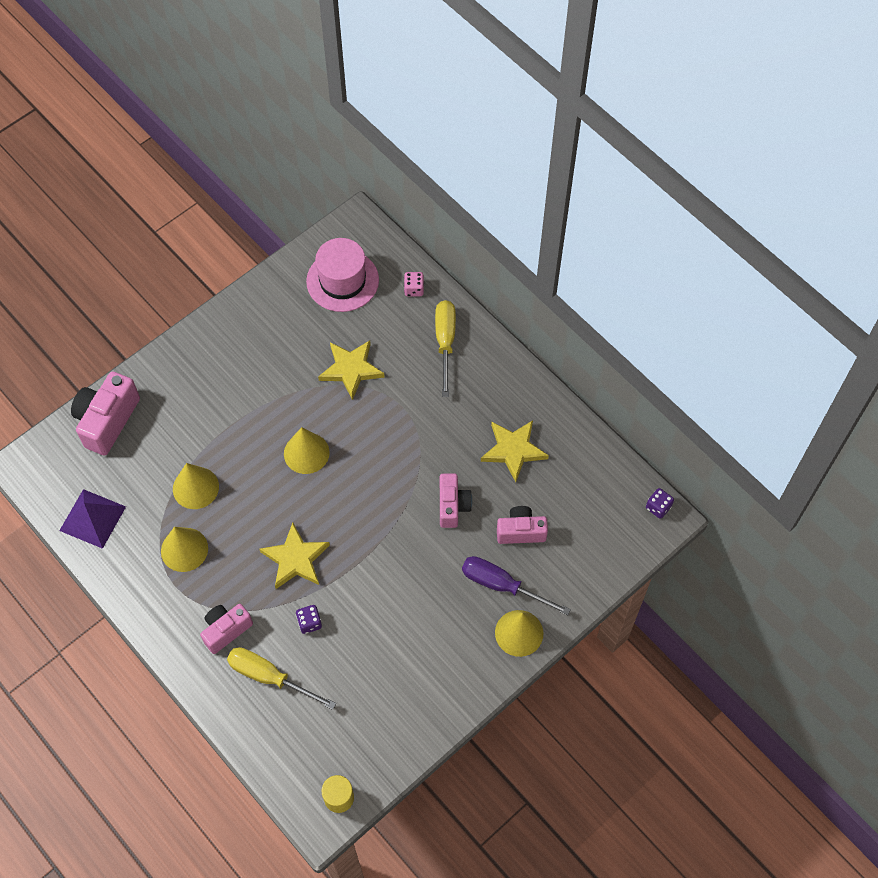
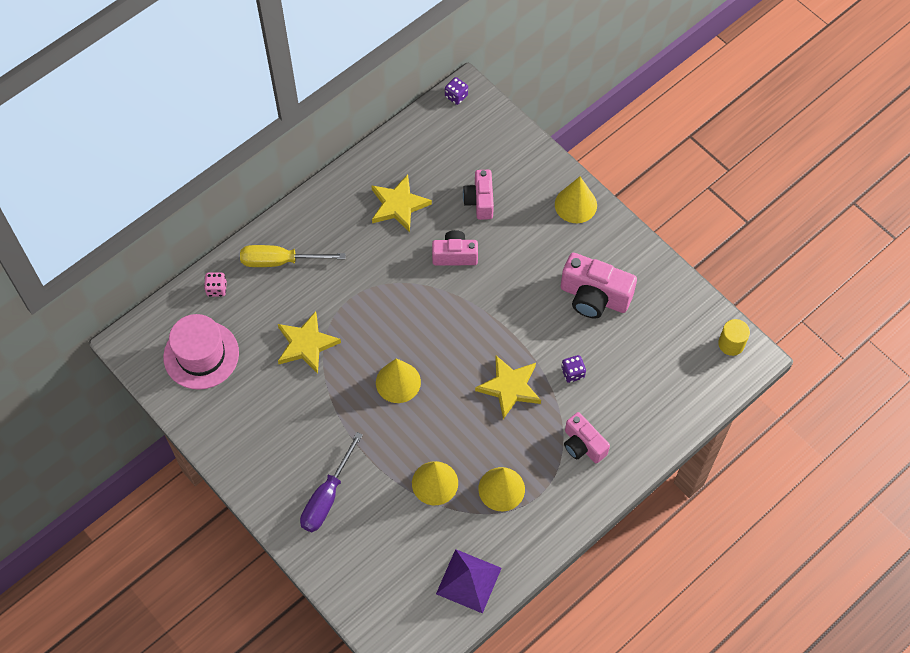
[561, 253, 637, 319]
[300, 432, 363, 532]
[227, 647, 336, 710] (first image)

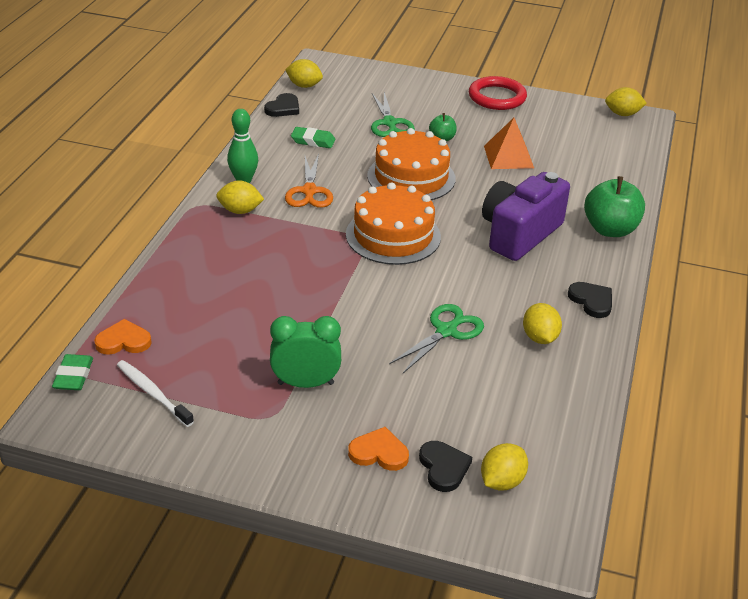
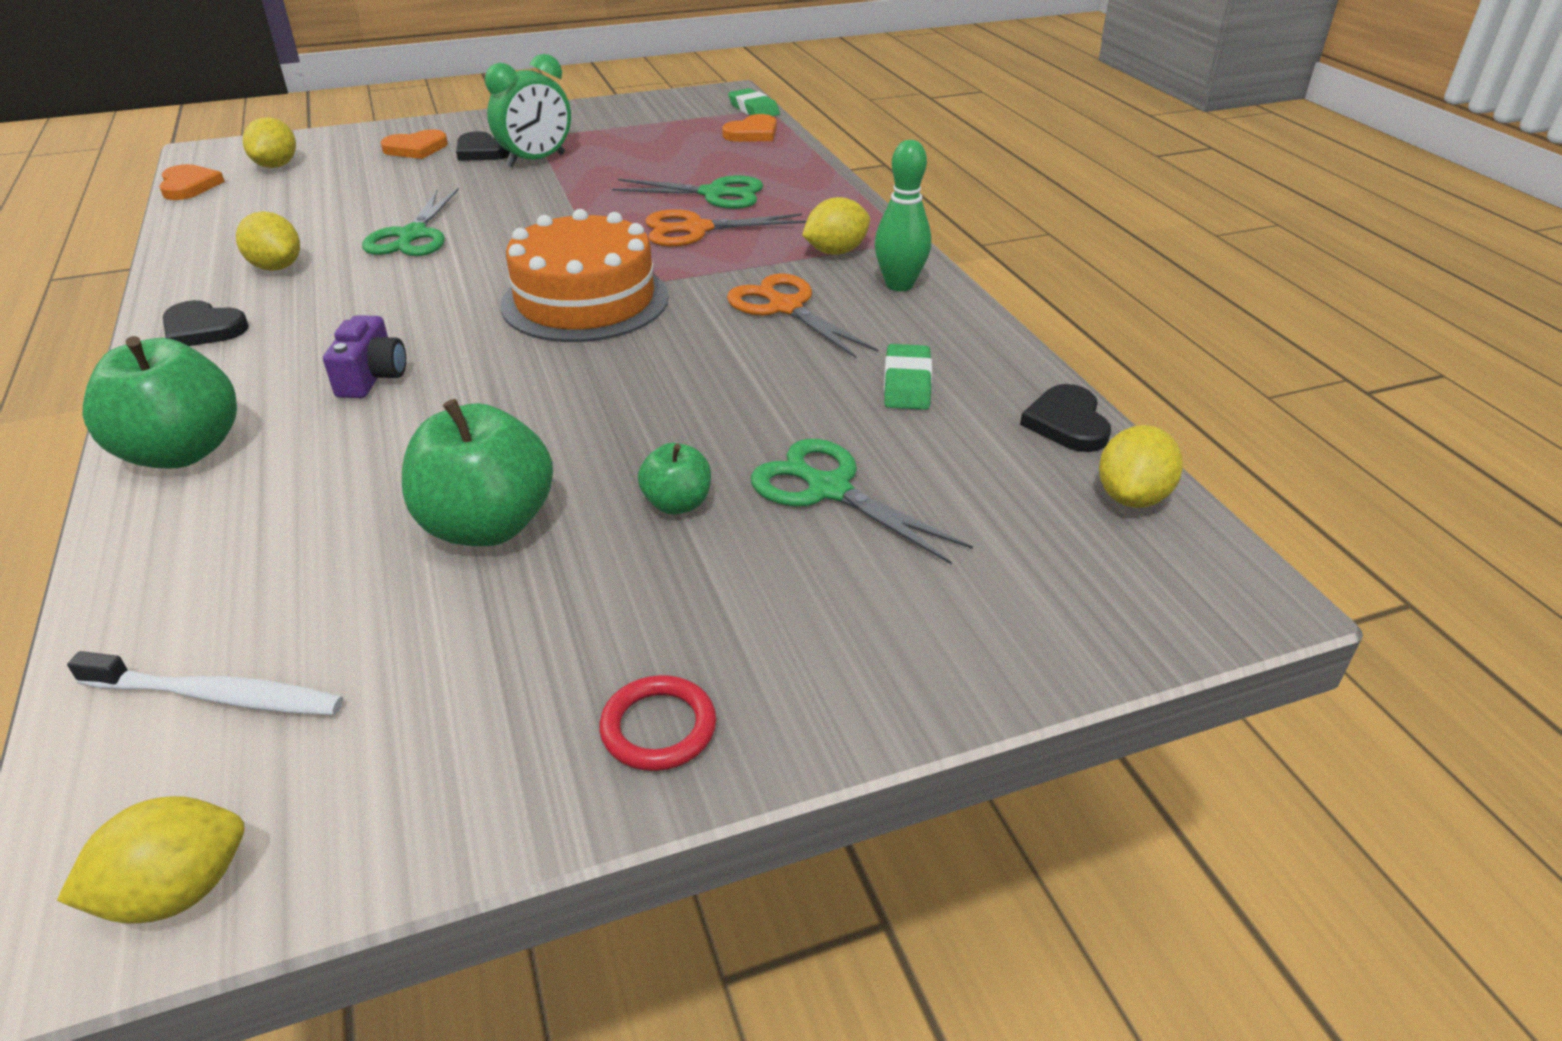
[1099, 425, 1183, 508]
[599, 675, 716, 771]
[402, 399, 553, 546]
[884, 344, 932, 410]
[367, 128, 455, 200] (first image)
[323, 315, 406, 398]
[67, 651, 343, 715]
[456, 131, 510, 161]
[159, 164, 225, 200]
[612, 176, 763, 209]
[645, 209, 806, 247]

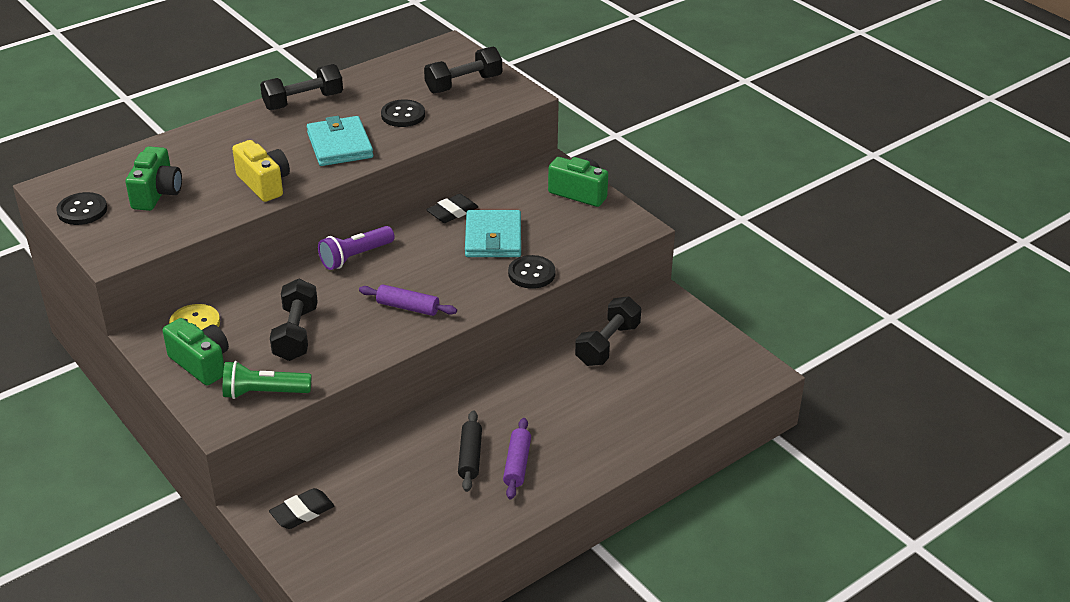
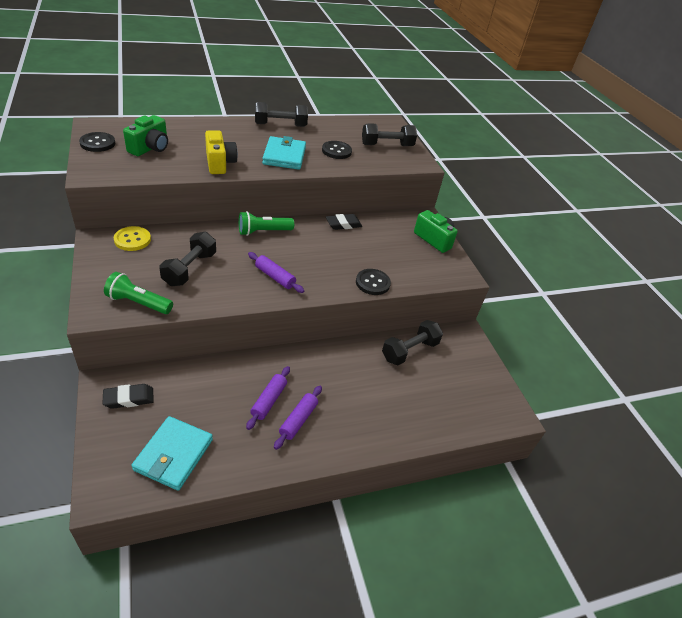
[131, 416, 213, 491]
[239, 211, 294, 236]
[163, 318, 229, 386] (first image)
[246, 366, 290, 430]

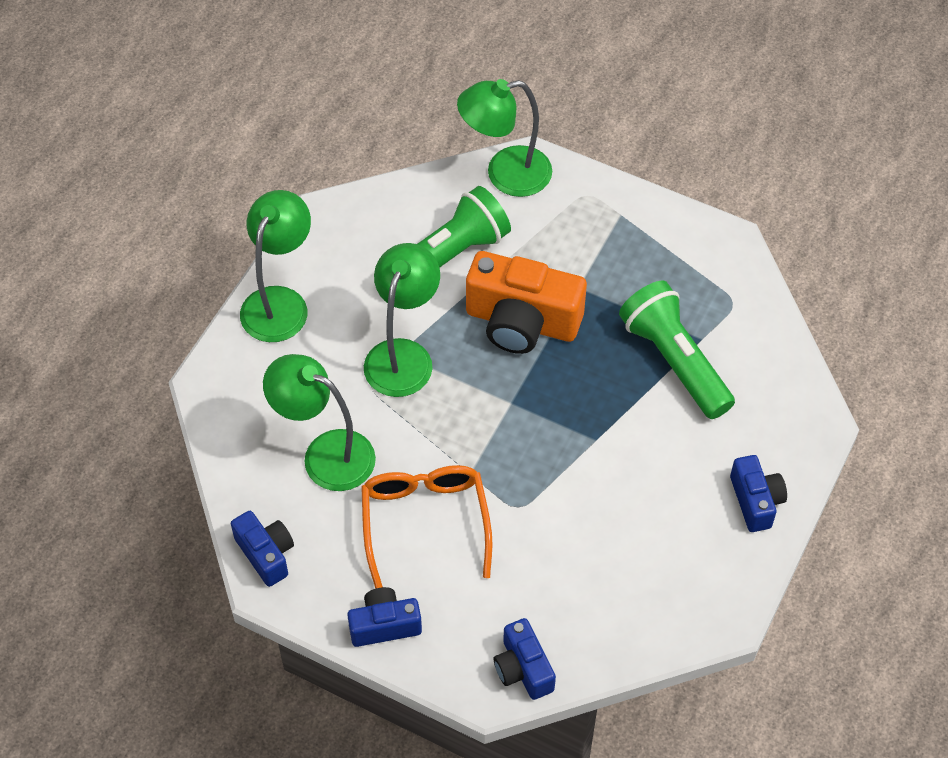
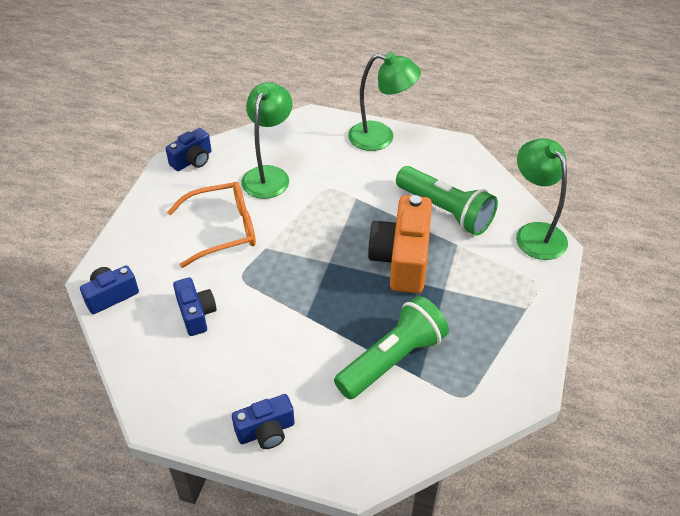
[364, 243, 440, 397] (first image)
[173, 277, 217, 336]

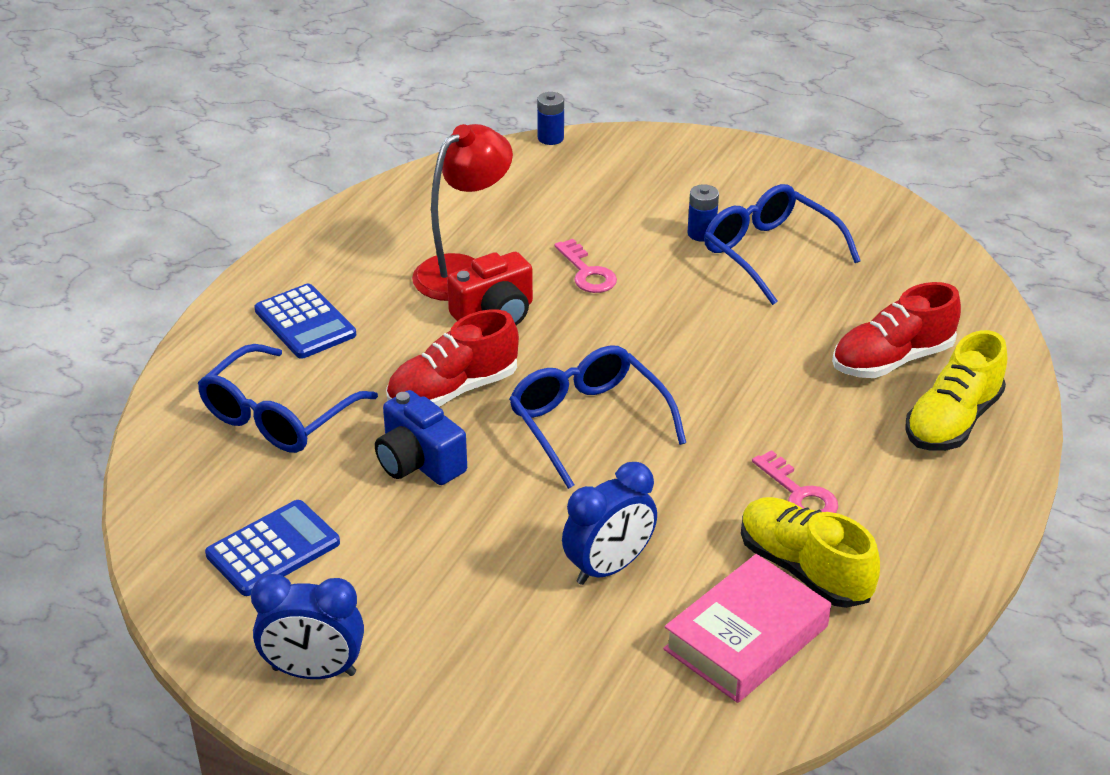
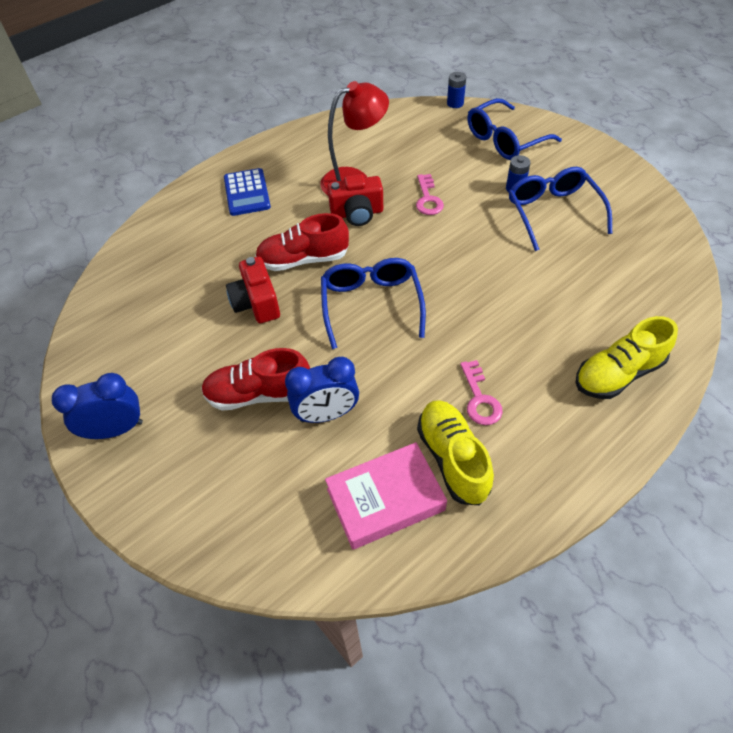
[201, 348, 310, 411]
[468, 98, 562, 160]
[226, 257, 280, 323]
[205, 500, 340, 596] (first image)
[52, 373, 143, 439]

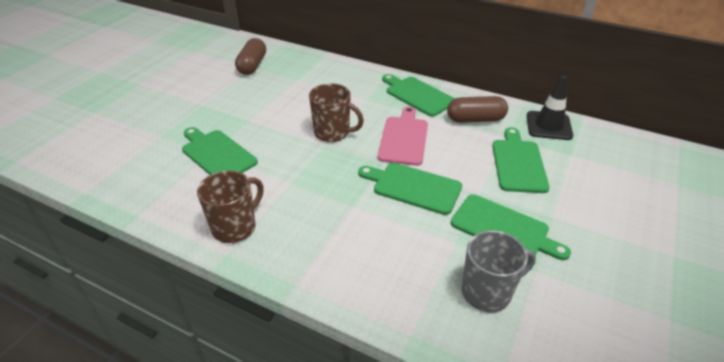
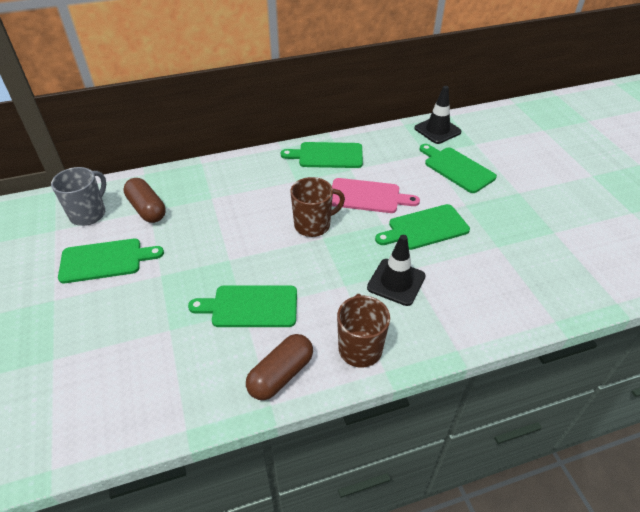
[246, 334, 313, 400]
[332, 178, 420, 213]
[58, 239, 164, 283]
[51, 167, 106, 226]
[367, 235, 426, 306]

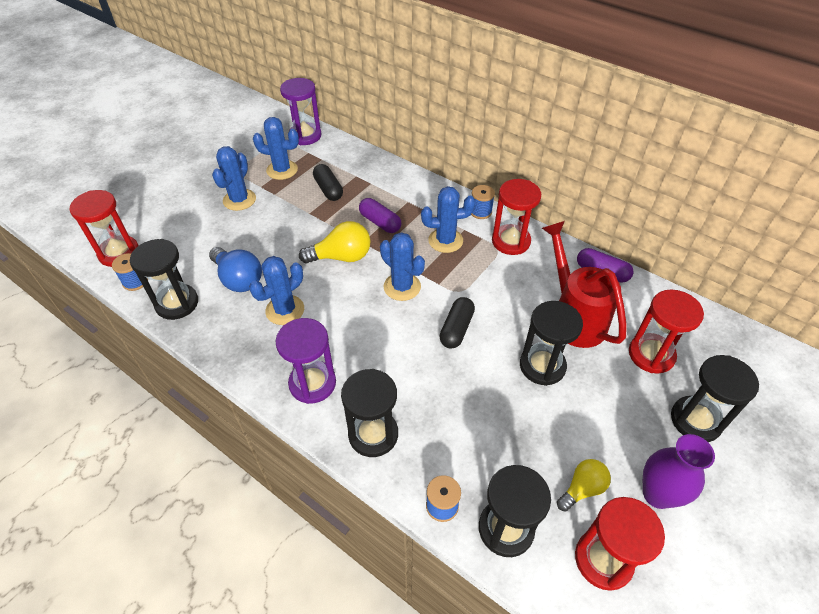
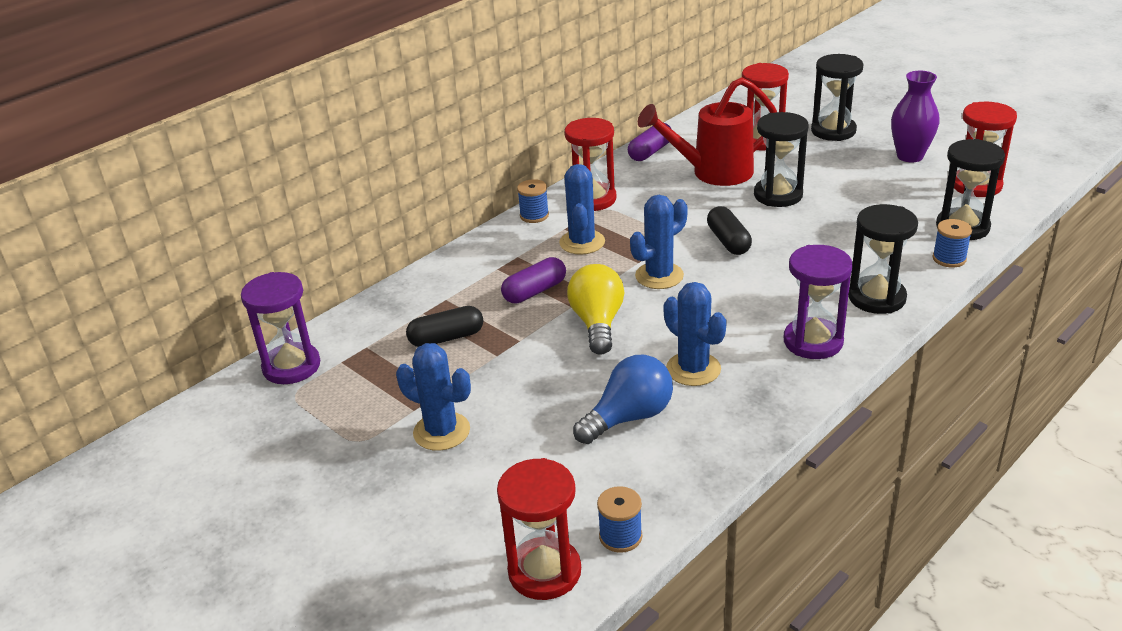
[253, 117, 299, 180] (first image)
[130, 239, 198, 320] (first image)
[707, 206, 752, 255]
[557, 459, 611, 512] (first image)

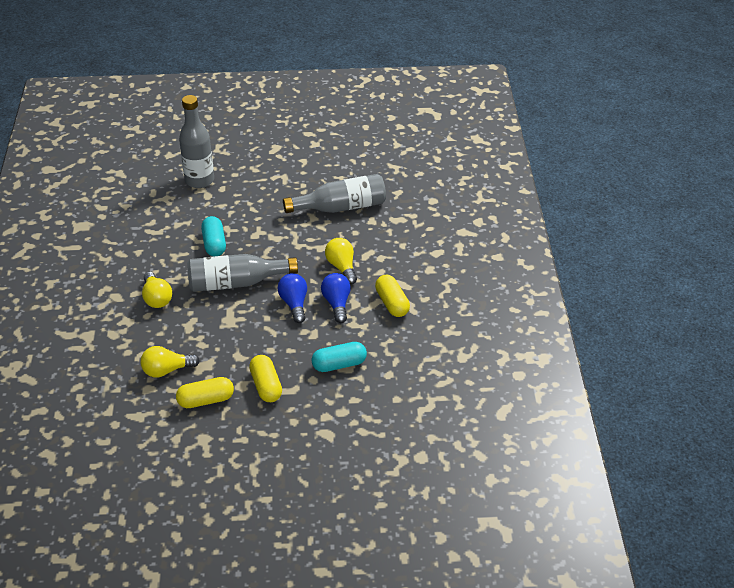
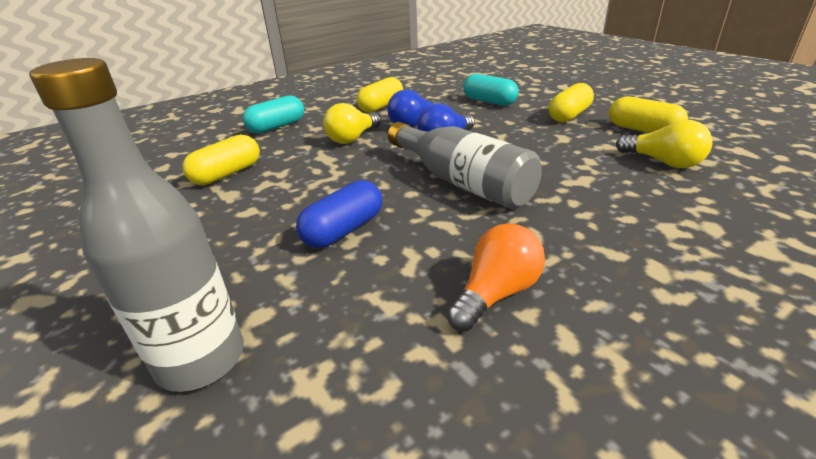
[183, 135, 260, 185]
[243, 95, 304, 134]
[142, 272, 172, 308] (first image)
[296, 180, 382, 248]
[446, 223, 545, 331]

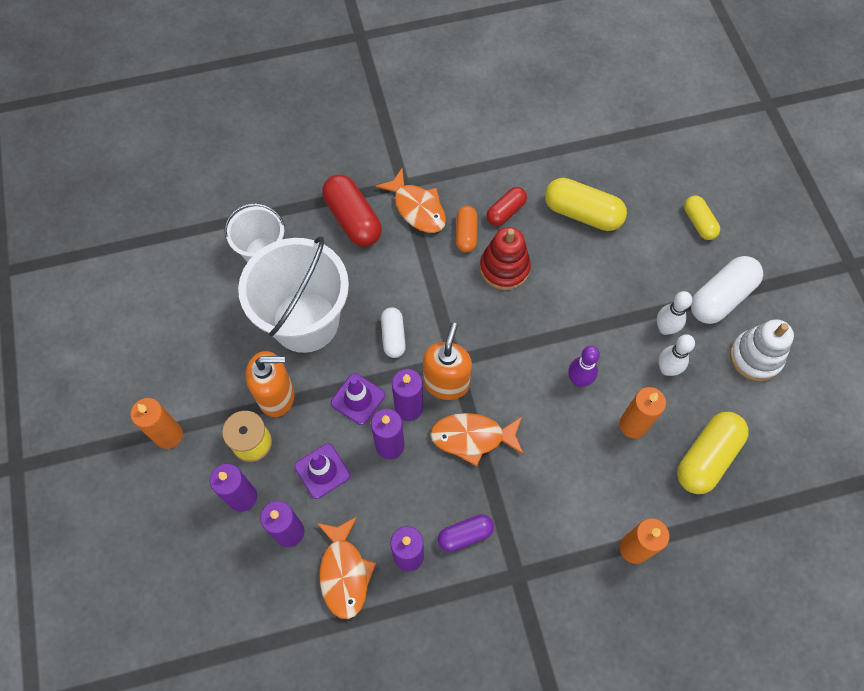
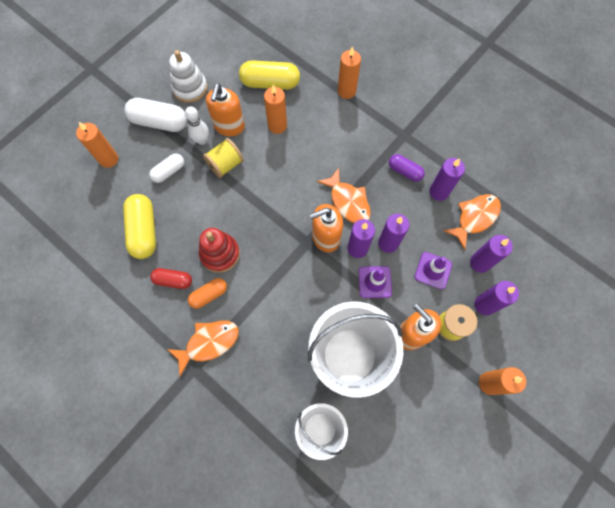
[167, 320, 239, 376]
[322, 175, 382, 247] (first image)
[76, 122, 118, 168]
[149, 153, 184, 183]
[206, 83, 245, 136]
[568, 346, 600, 387] (first image)
[203, 138, 244, 178]

